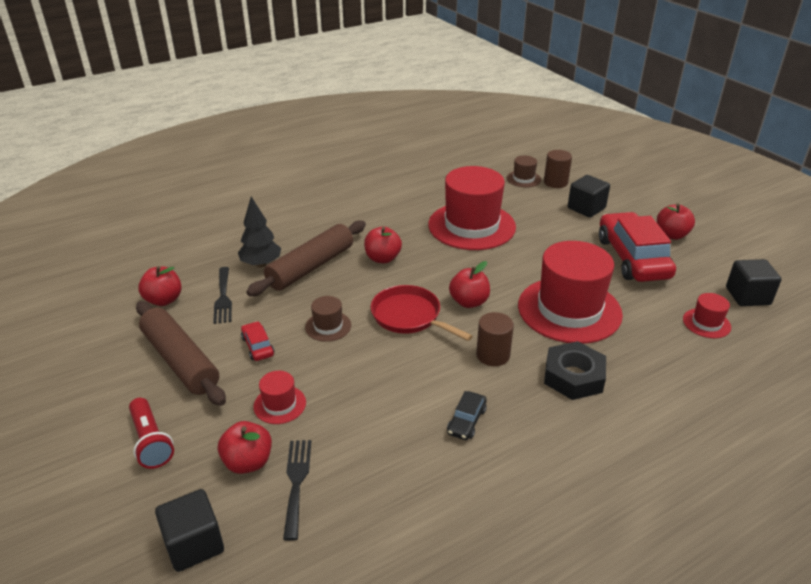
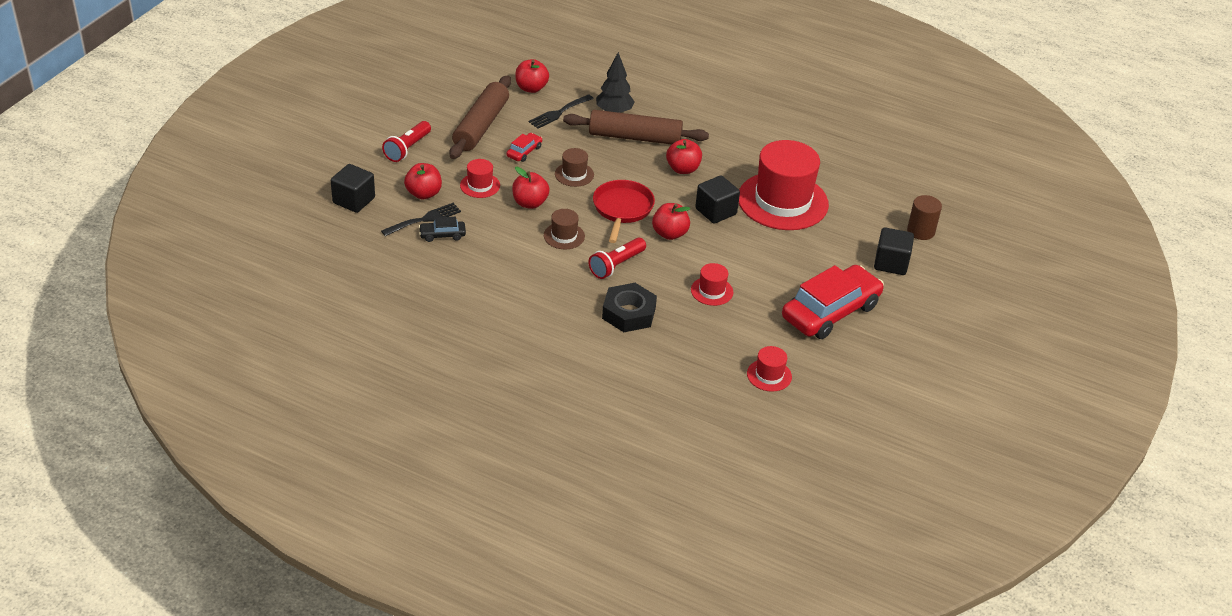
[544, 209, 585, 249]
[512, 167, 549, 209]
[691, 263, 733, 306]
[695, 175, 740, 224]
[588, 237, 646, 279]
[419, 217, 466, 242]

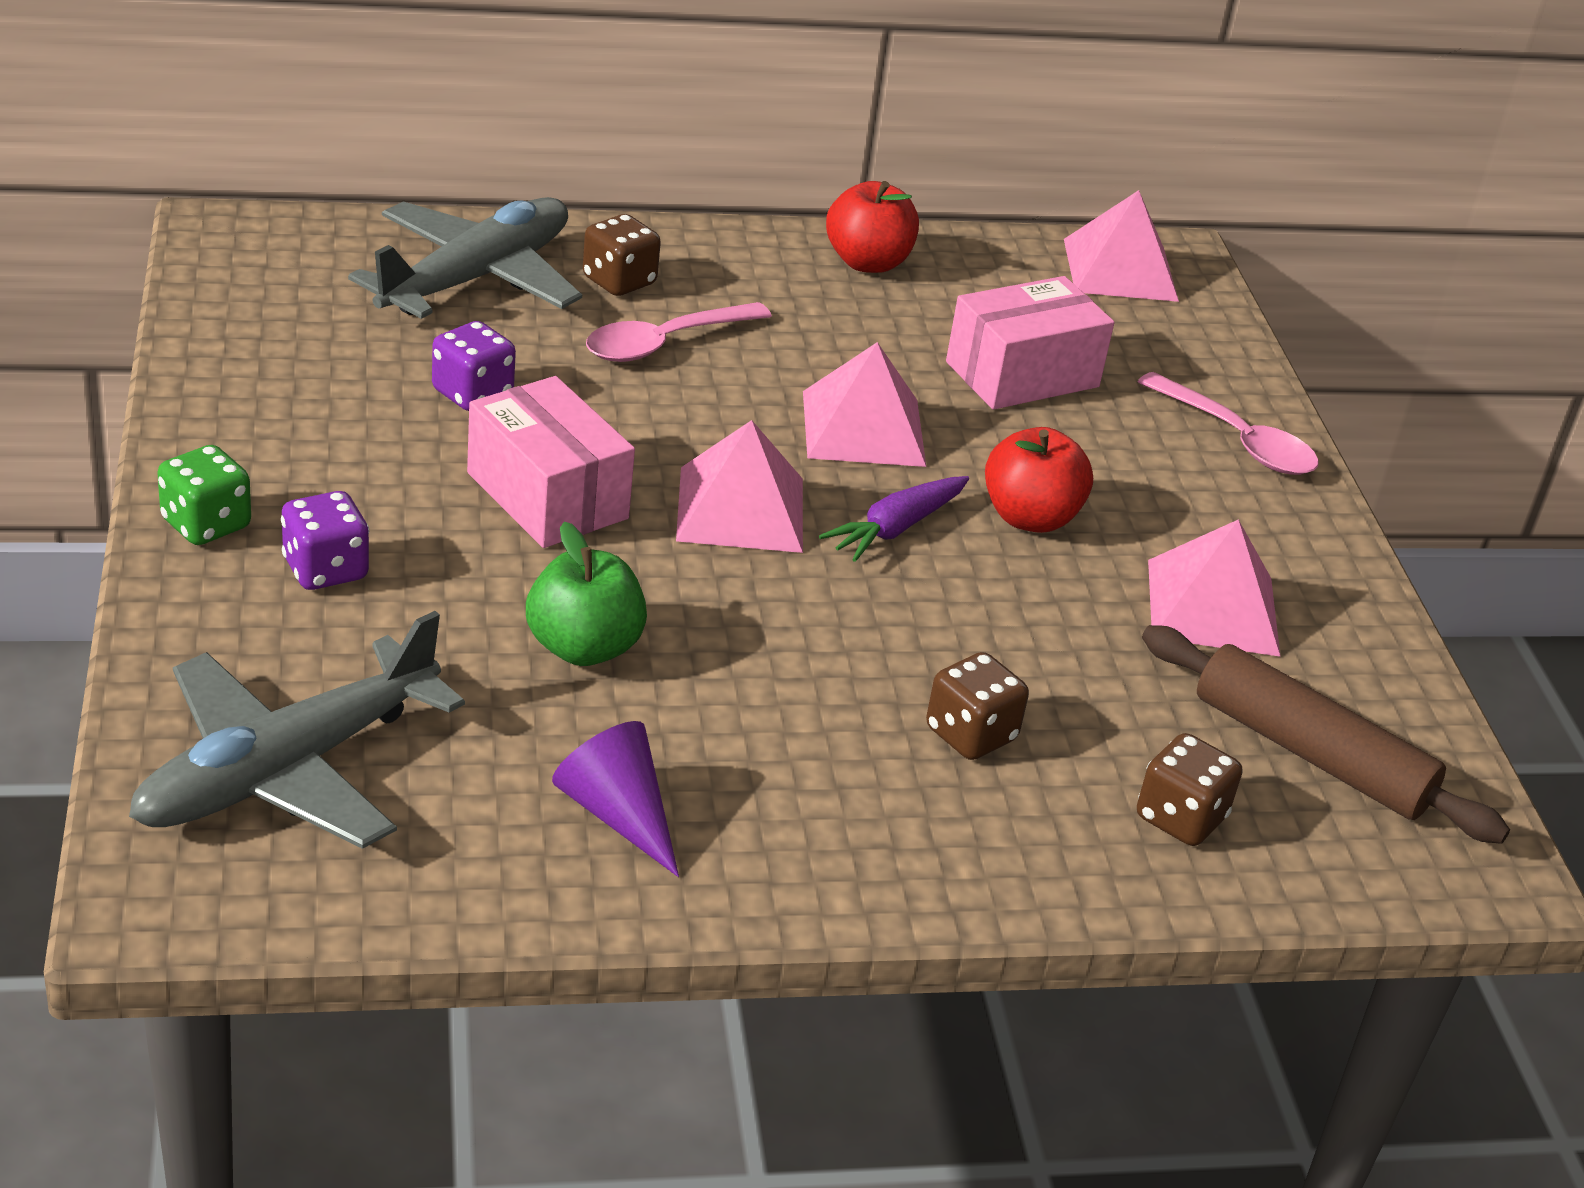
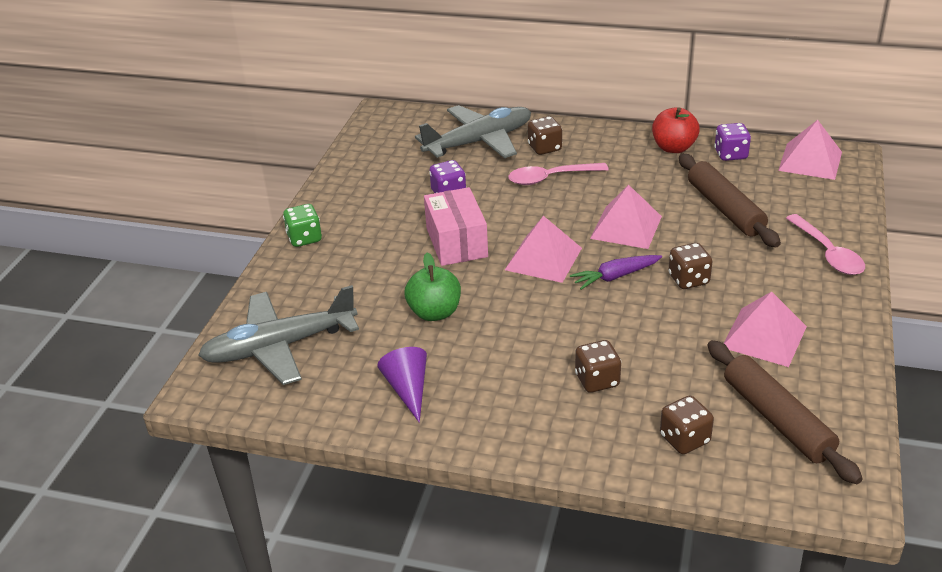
[679, 154, 781, 247]
[669, 243, 712, 289]
[714, 123, 751, 161]

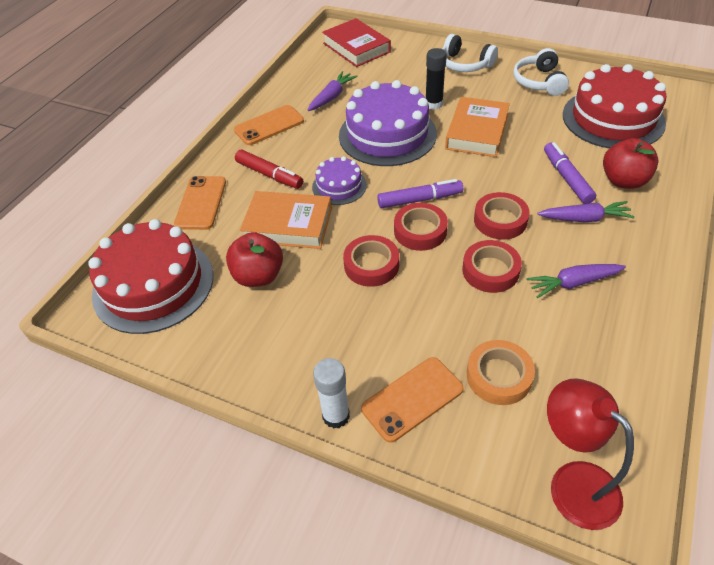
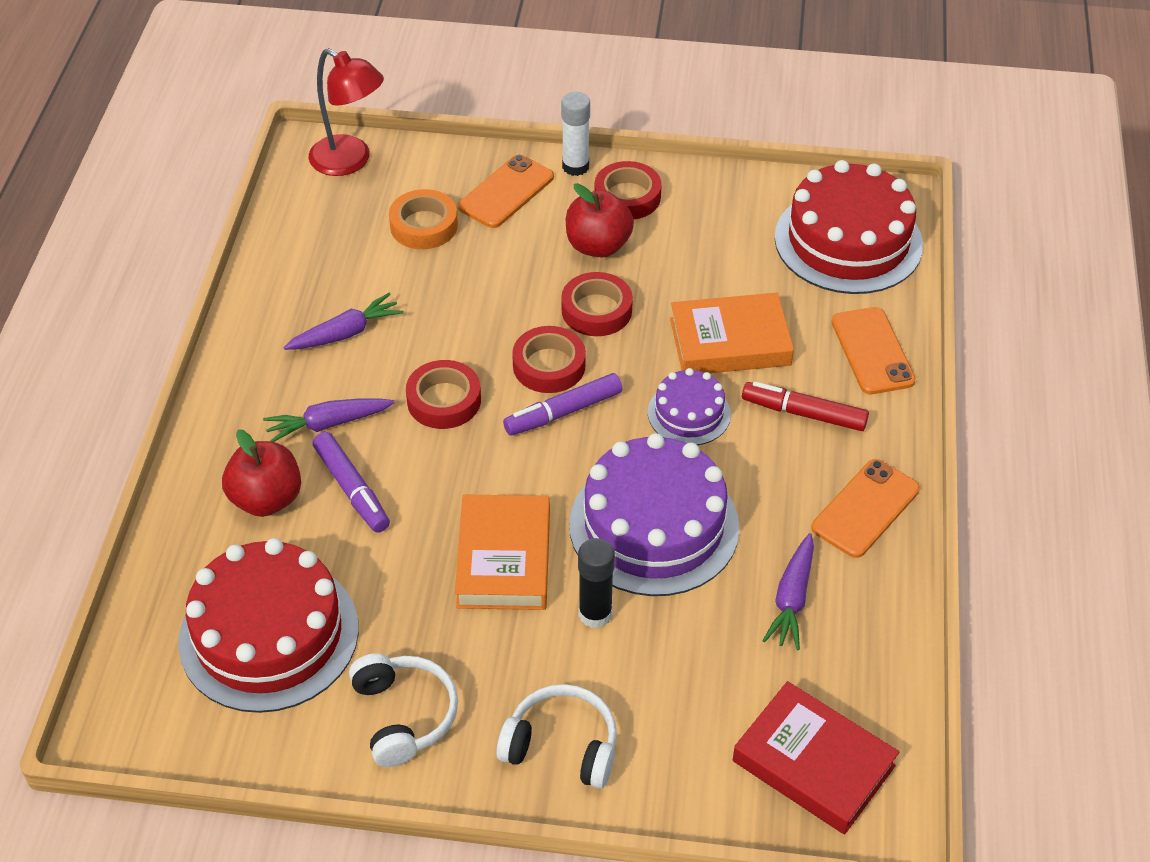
[566, 183, 634, 258]
[595, 161, 662, 220]

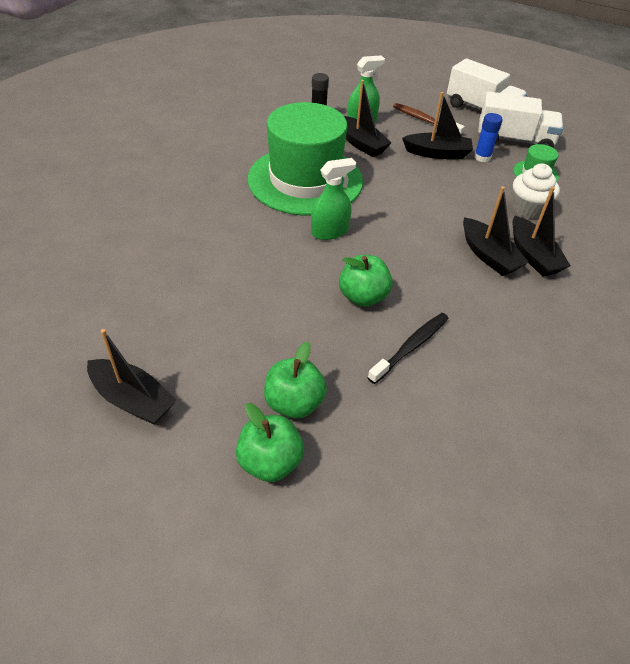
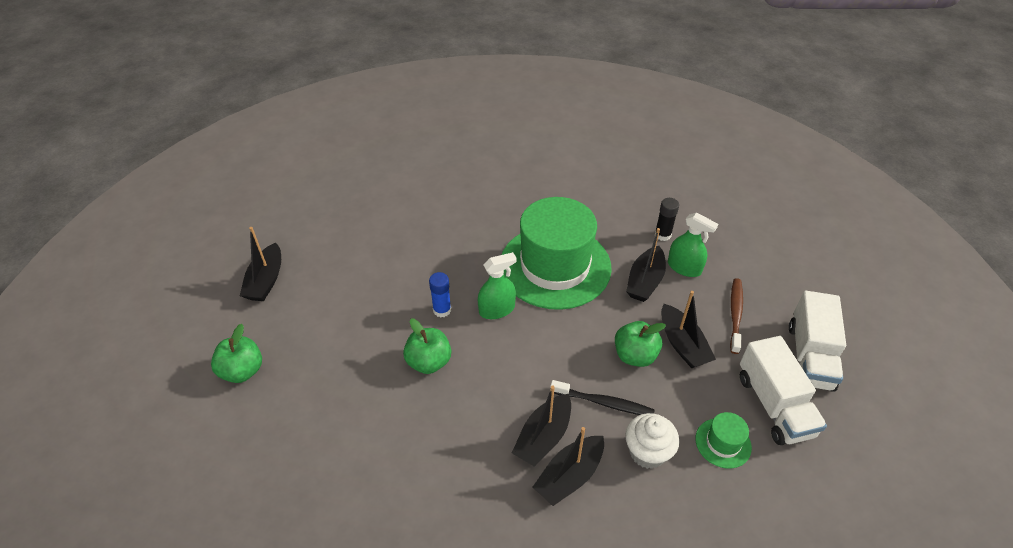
[429, 272, 451, 318]
[478, 252, 516, 319]
[550, 380, 655, 415]
[615, 321, 666, 367]

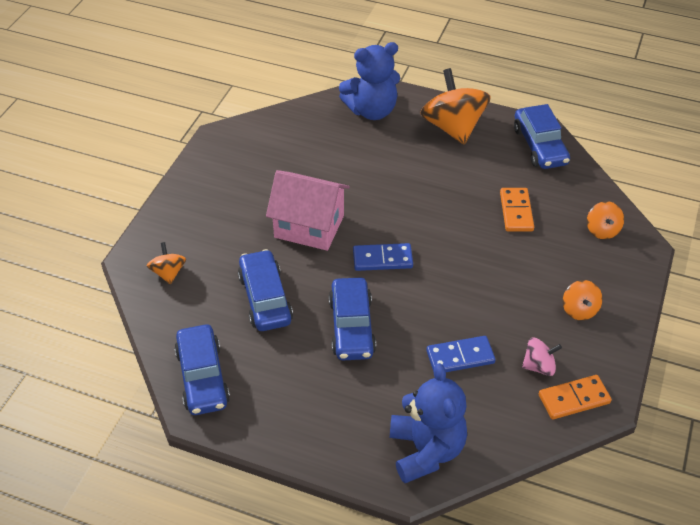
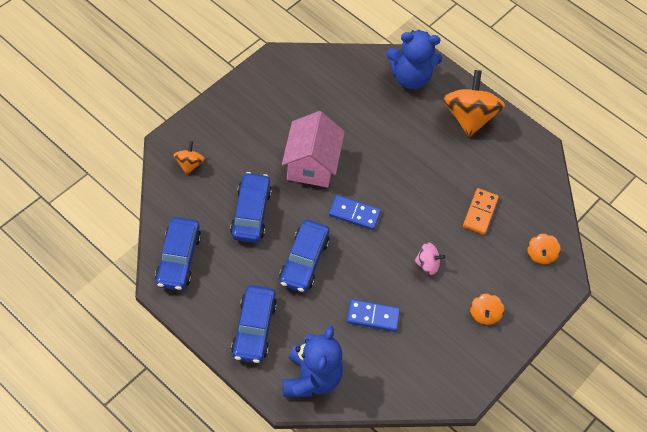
[231, 285, 277, 363]
[282, 111, 345, 187]
[414, 242, 445, 275]
[539, 375, 612, 419] (first image)

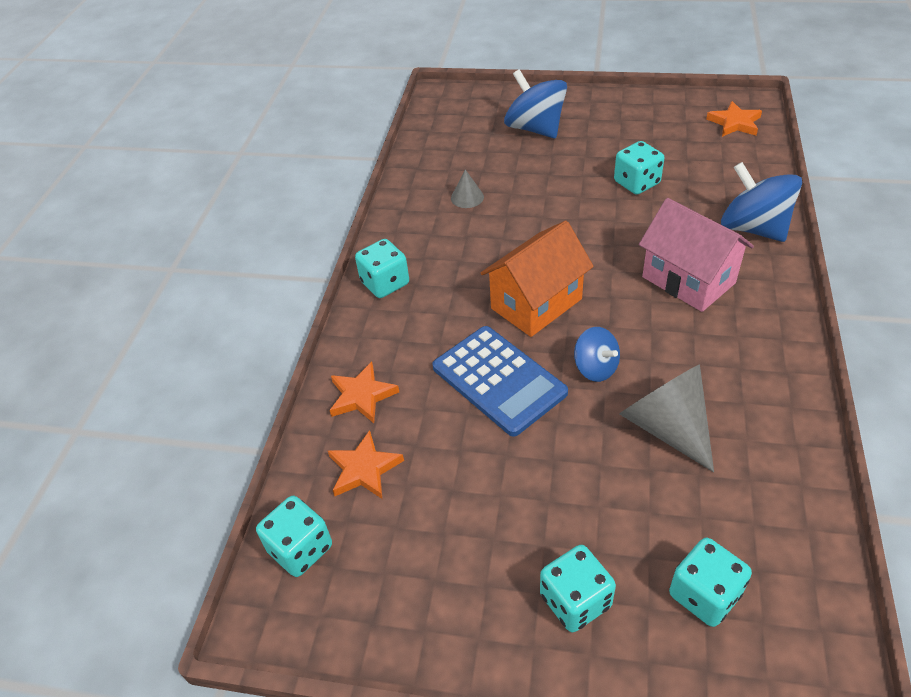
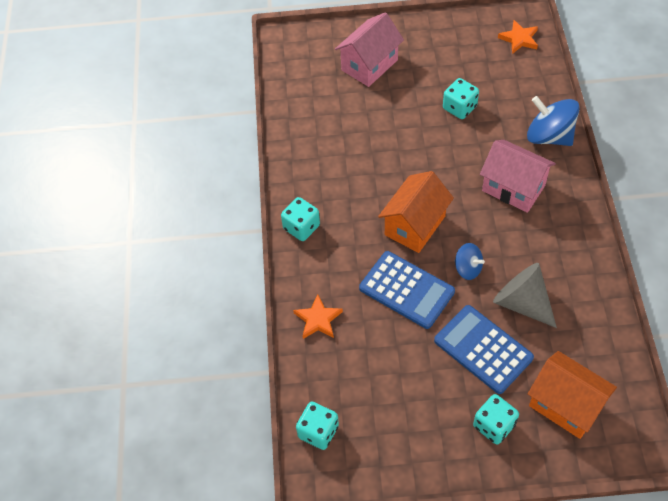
[335, 12, 404, 87]
[451, 169, 484, 208] (first image)
[328, 430, 404, 499] (first image)
[528, 351, 617, 439]
[434, 305, 534, 394]

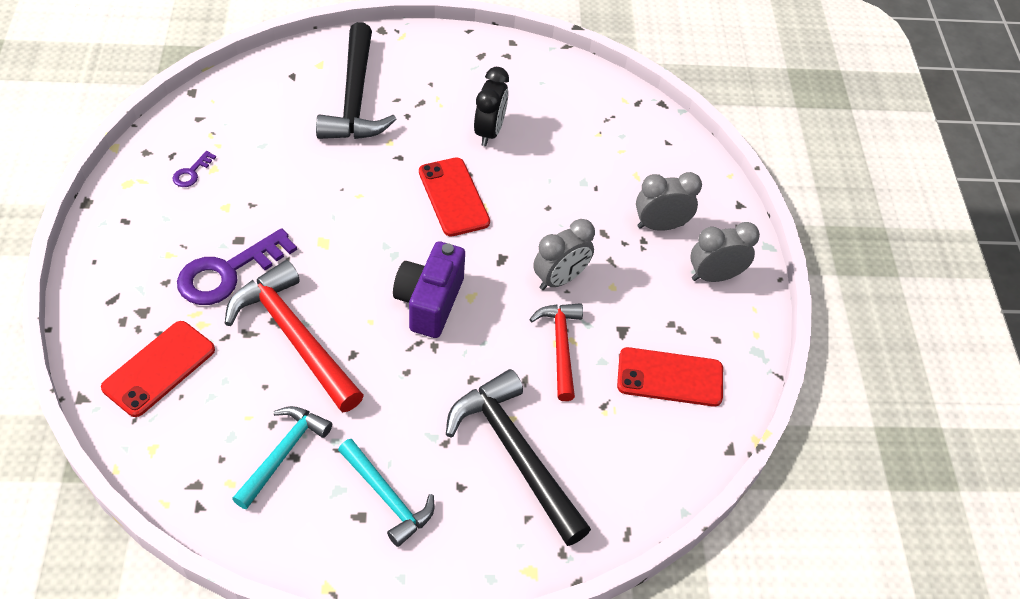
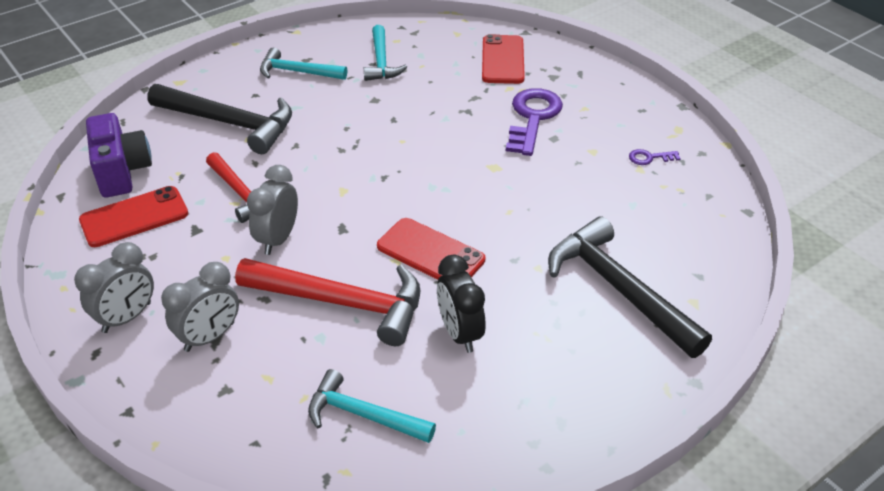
[629, 149, 681, 165]
[86, 113, 152, 198]
[235, 258, 420, 346]
[308, 369, 436, 443]

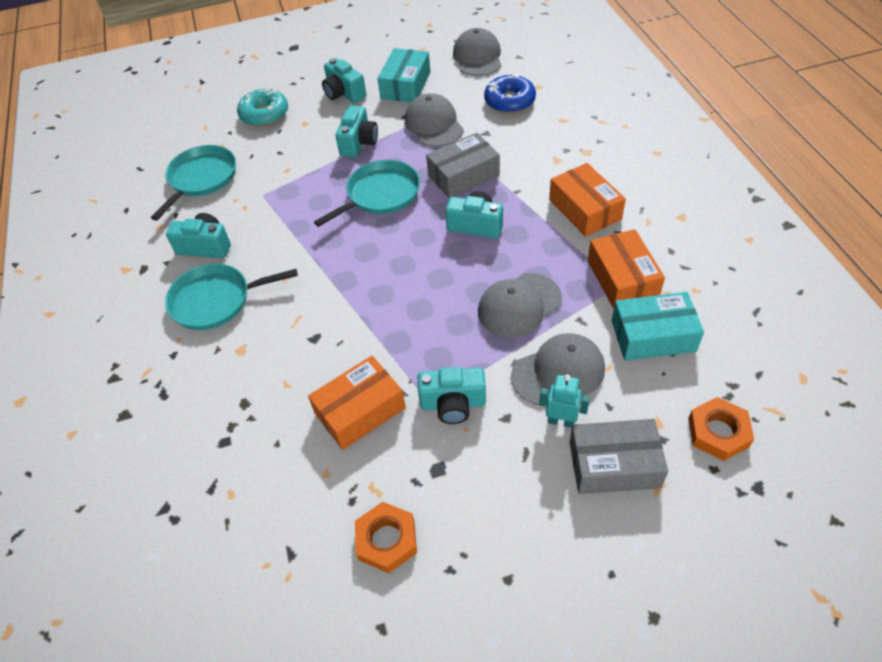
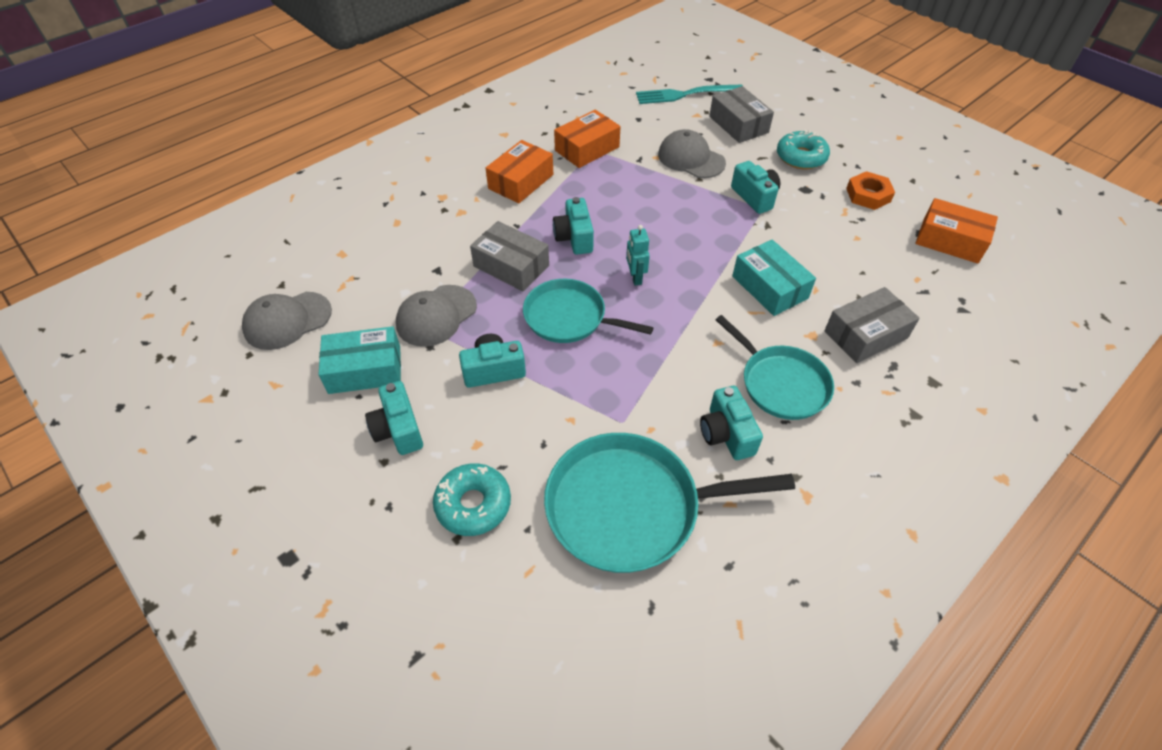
[365, 381, 423, 455]
[484, 74, 536, 113] (first image)
[544, 433, 795, 573]
[478, 273, 562, 338] (first image)
[732, 240, 816, 316]
[915, 198, 998, 264]
[626, 225, 650, 285]
[636, 84, 743, 104]
[777, 130, 830, 169]
[824, 287, 920, 363]

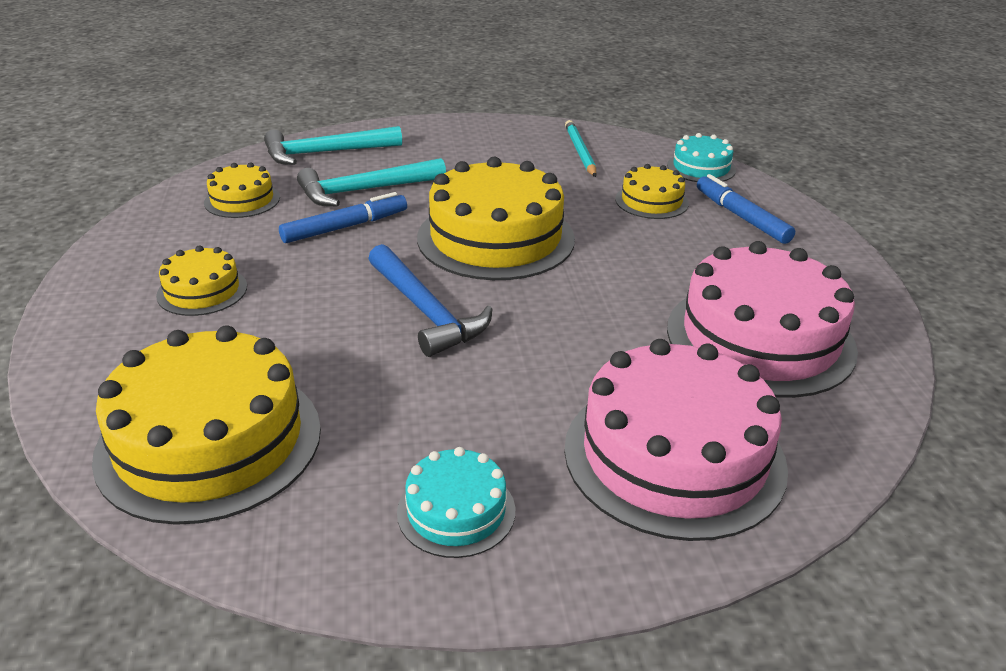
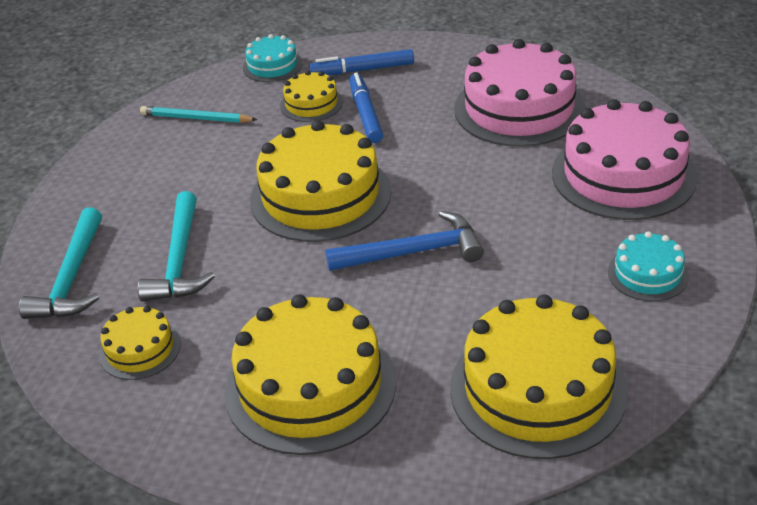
[349, 72, 383, 143]
[225, 294, 396, 455]

